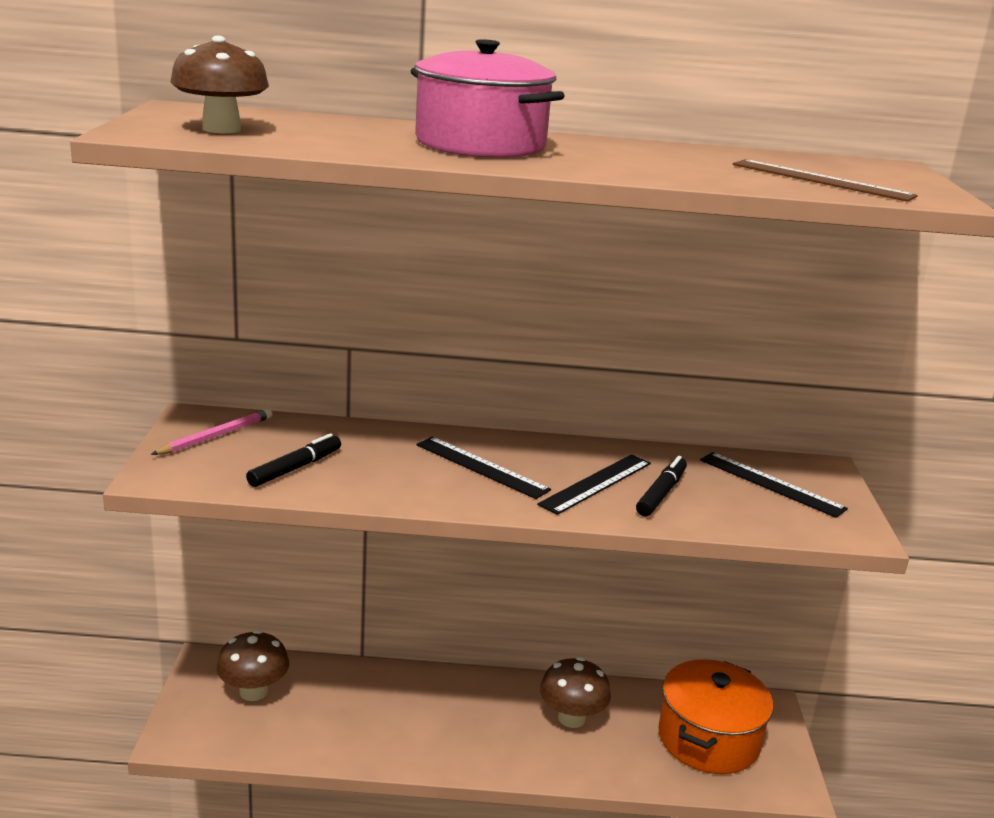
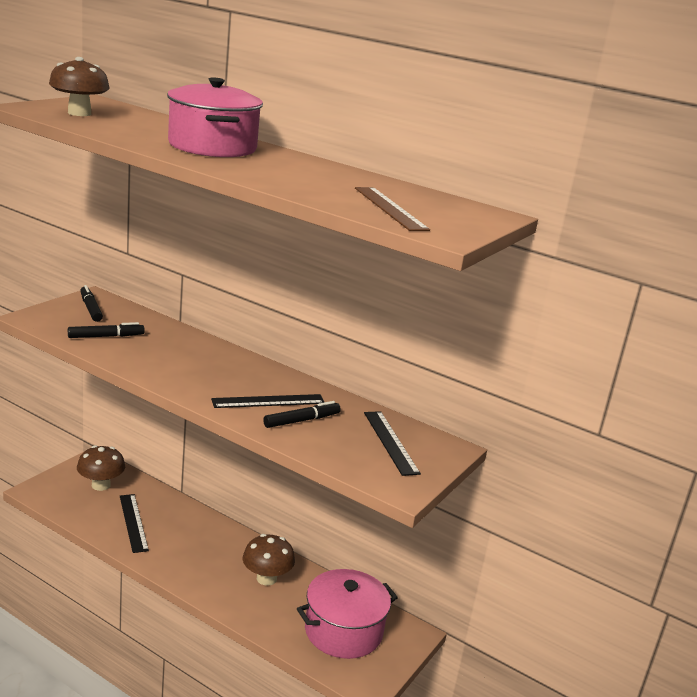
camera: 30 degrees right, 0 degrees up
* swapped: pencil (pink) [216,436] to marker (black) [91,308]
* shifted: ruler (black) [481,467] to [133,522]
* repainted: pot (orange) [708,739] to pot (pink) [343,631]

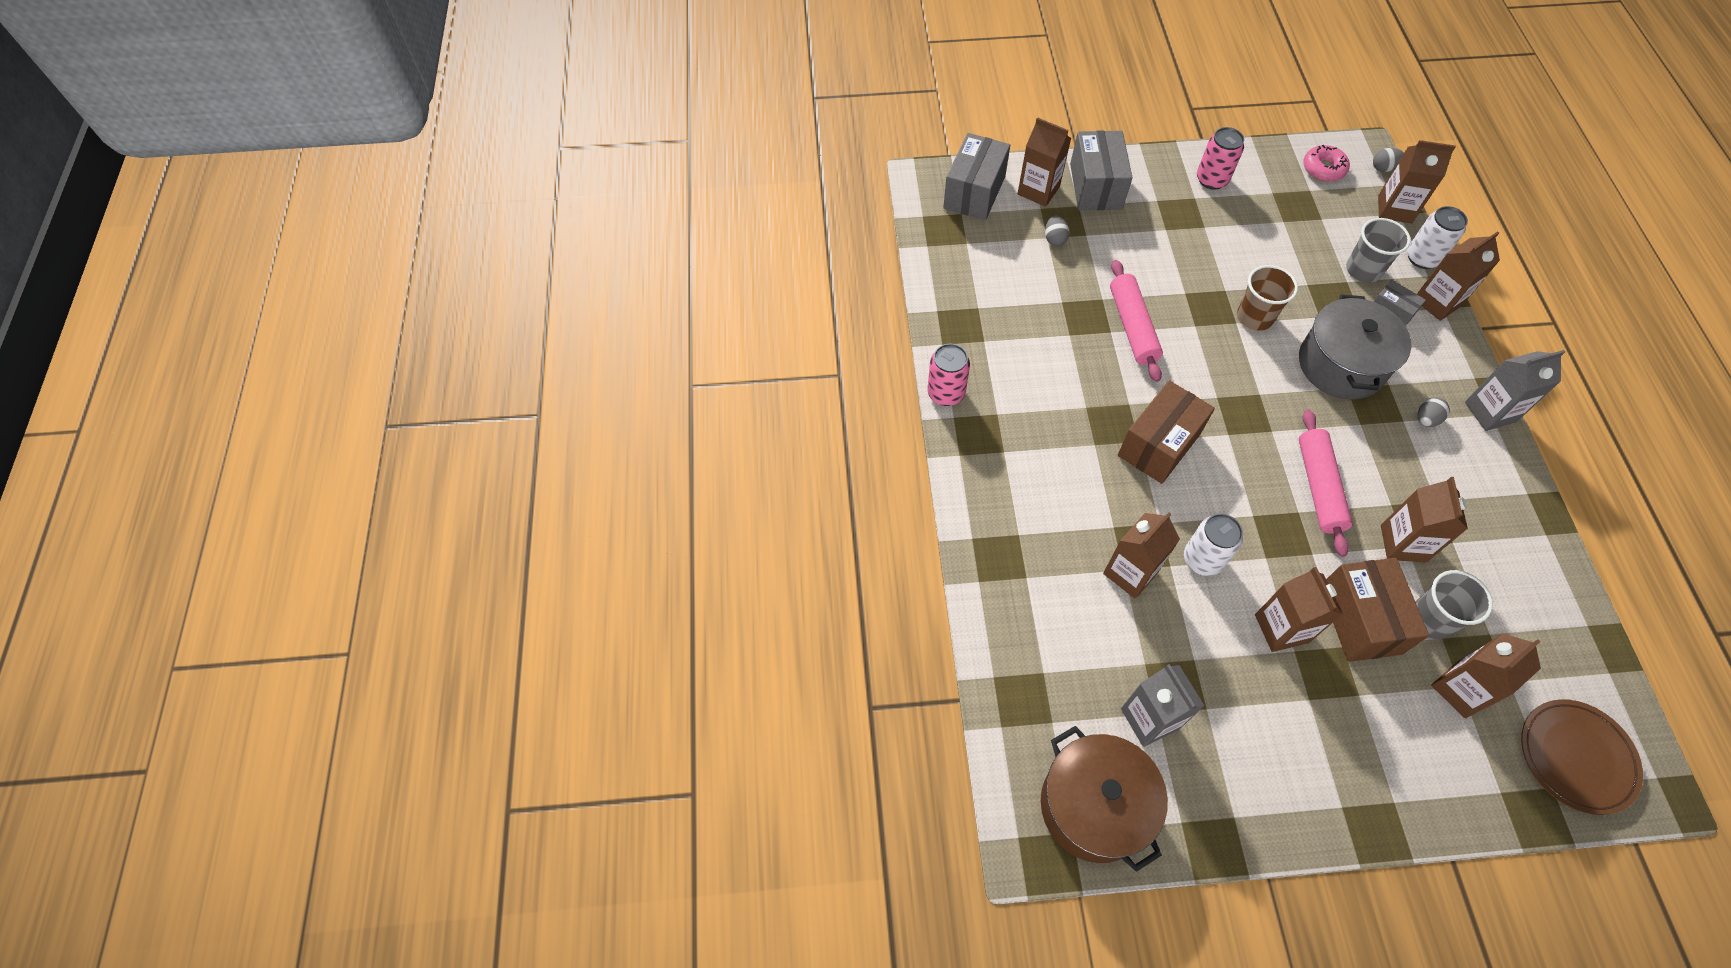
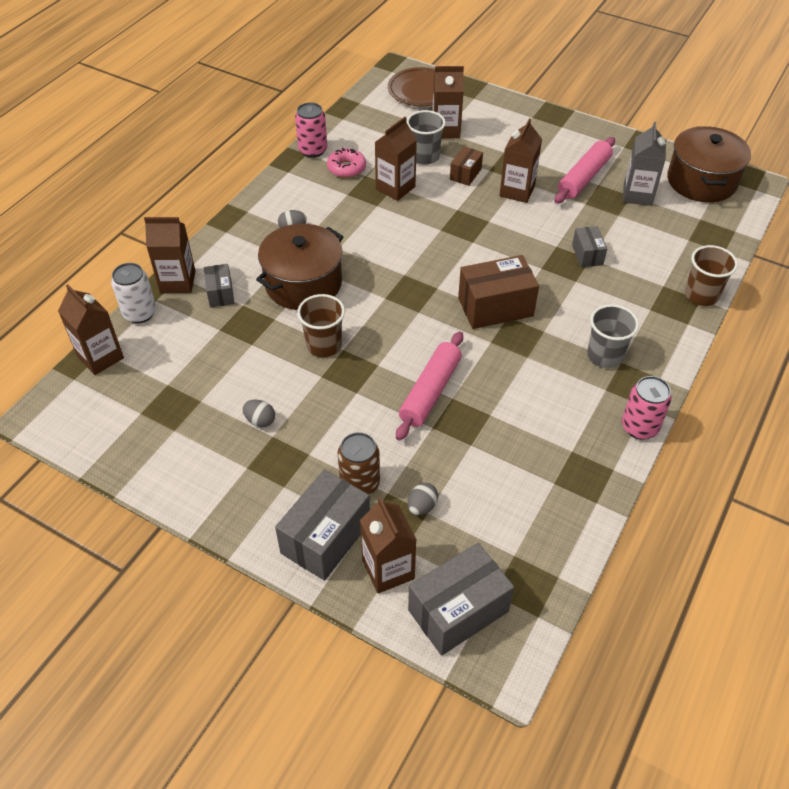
camera: 145 degrees left, 10 degrees down
* swapped: carton (brown) [1130,573] to box (grey) [587,255]
* gone: can (white) [1202,559]
* shifted: can (pink) [1211,179] to [313,150]
* repainted: pot (grey) [1341,365] to pot (brown) [303,283]
* shifted: rolling pin (pink) [1319,487] to [583,178]
* shifted: donut (pink) [1323,169] to [346,168]
* scaled: box (brown) [1359,619] = [465,174] x0.54
* shifted: cup (grey) [1363,270] to [605,355]
* shifted: egg (grey) [1383,168] to [260,420]
* gone: carton (grey) [1490,412]
* new: can (brown) [360,483]
* new: cup (brown) [701,295]

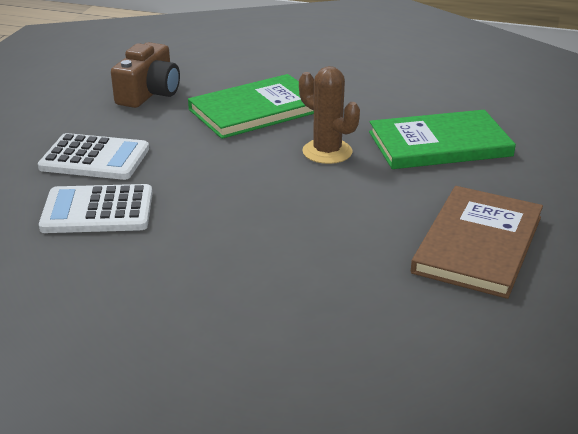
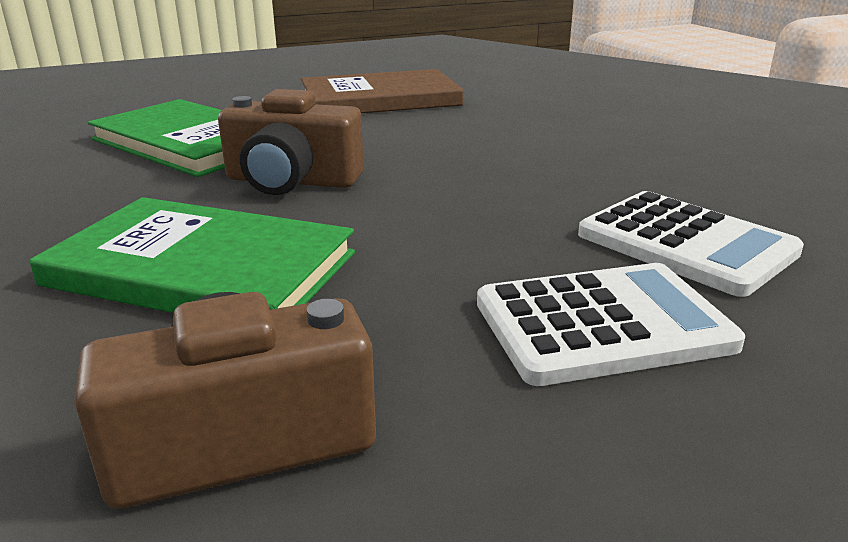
camera: 130 degrees left, 5 degrees down
* rotated: calculator (white) [95,158] = [602,324] 105 degrees clockwise
* swapped: cactus (brown) [327,152] to camera (brown) [291,181]

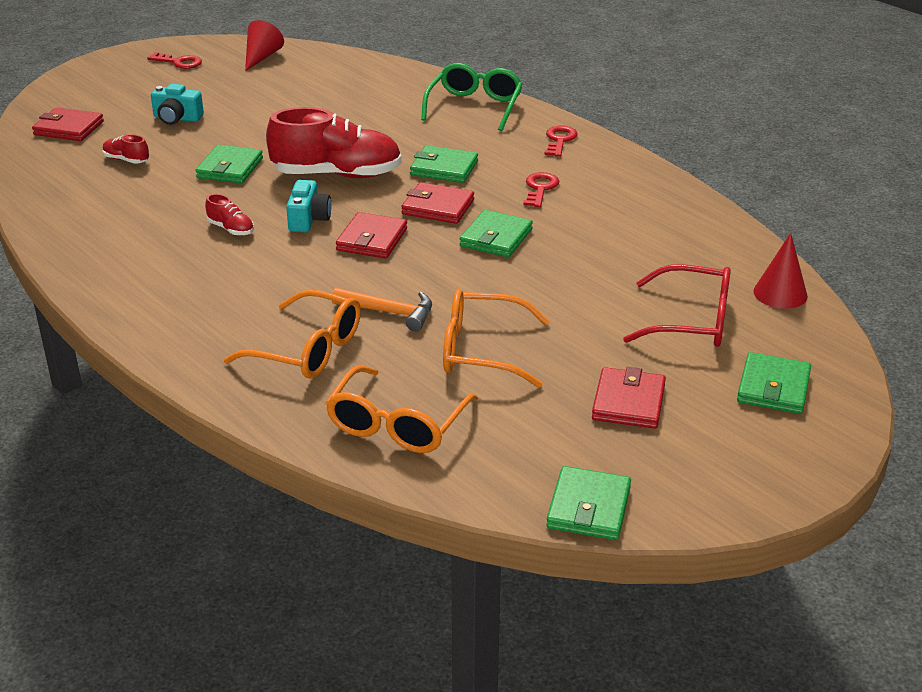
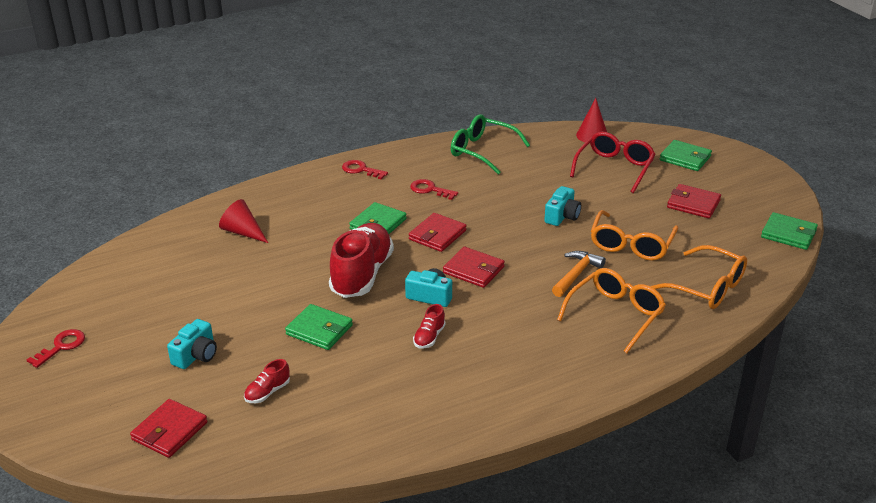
camera: 75 degrees left, 0 degrees up
* rotated: shoe (red) [231,229] = [429,337] 150 degrees clockwise
* shifted: cone (red) [261,57] to [243,232]
* shifted: glasses (green) [475,107] to [482,151]
* gone: wallet (green) [496,238]
* new: camera (turquoise) [562,216]

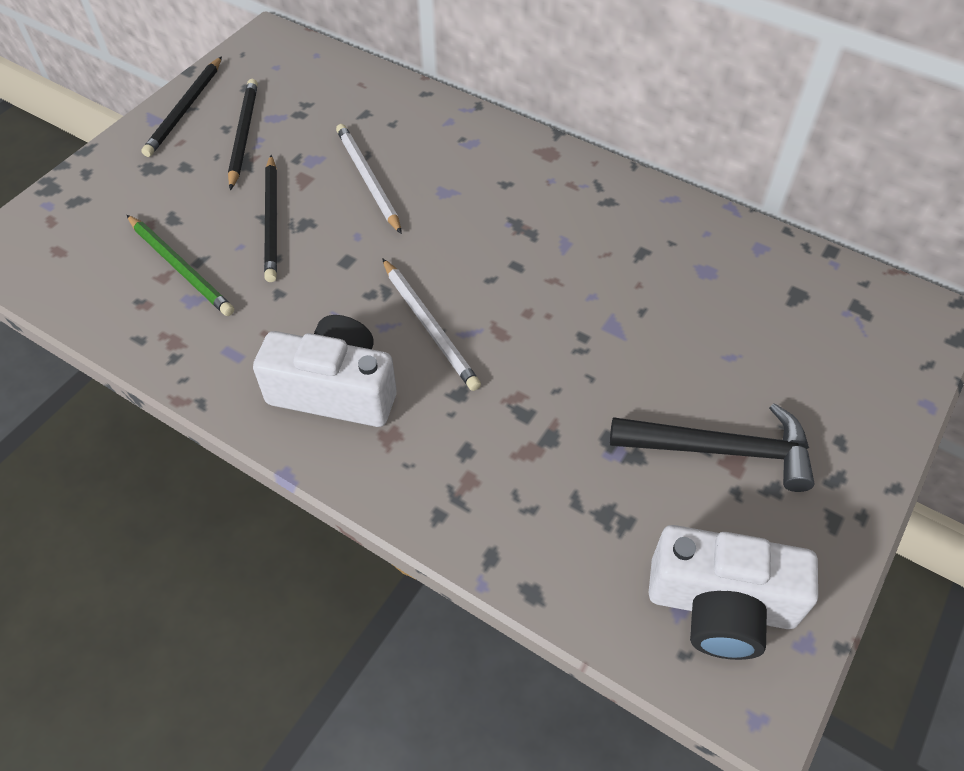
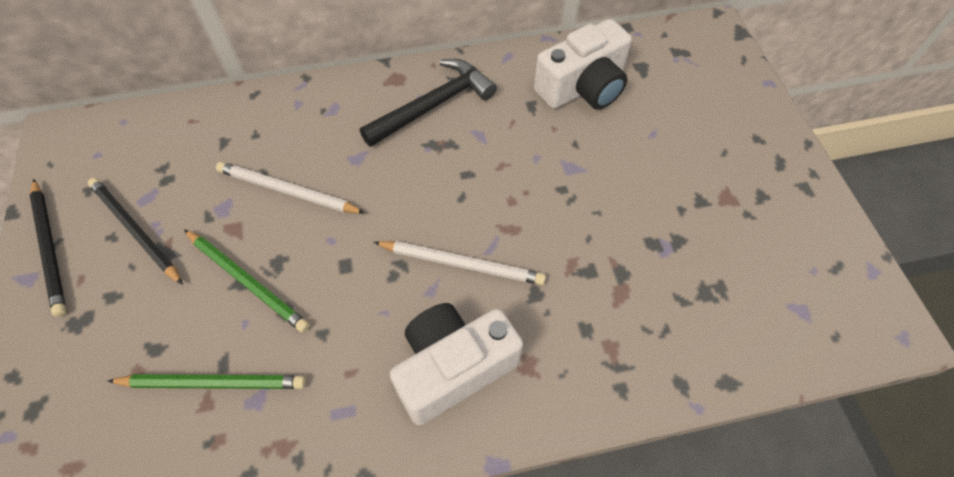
camera: 45 degrees left, 5 degrees up
* repainted: pencil (black) [272,220] to pencil (green) [247,281]
* shifted: hammer (black) [722,450] to [434,105]
* shifted: camera (white) [721,605] to [583,87]

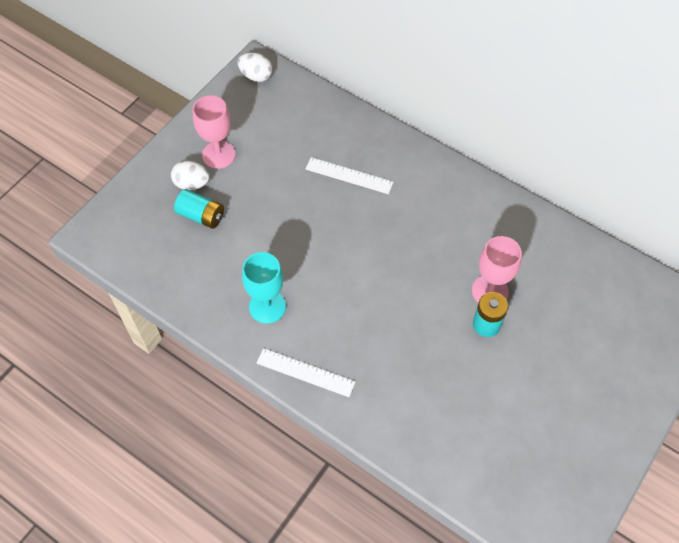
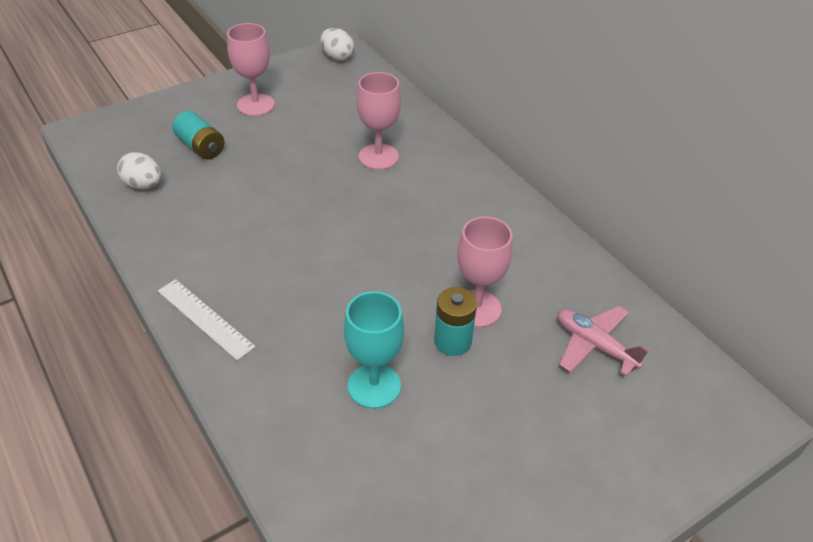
camera: 20 degrees right, 15 degrees down
* shifted: egg (white) [192,184] to [143,185]
* shifted: goblet (turquoise) [267,306] to [374,386]
* swapped: ruler (white) [349,175] to goblet (pink) [378,157]
* new: plane (pink) [594,345]

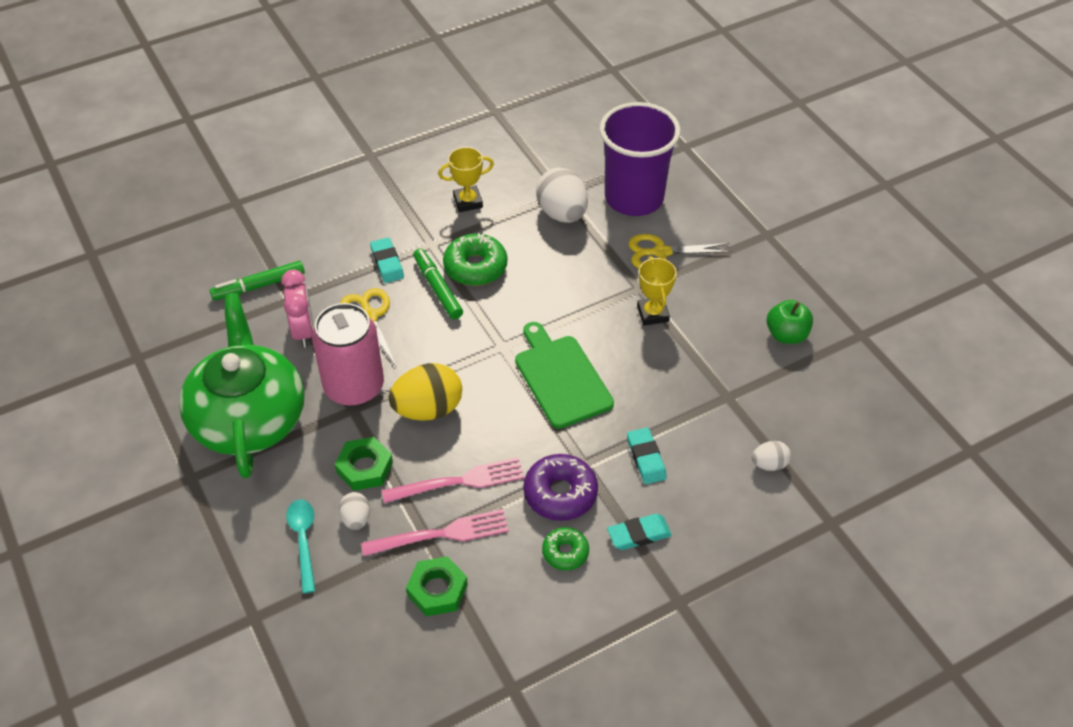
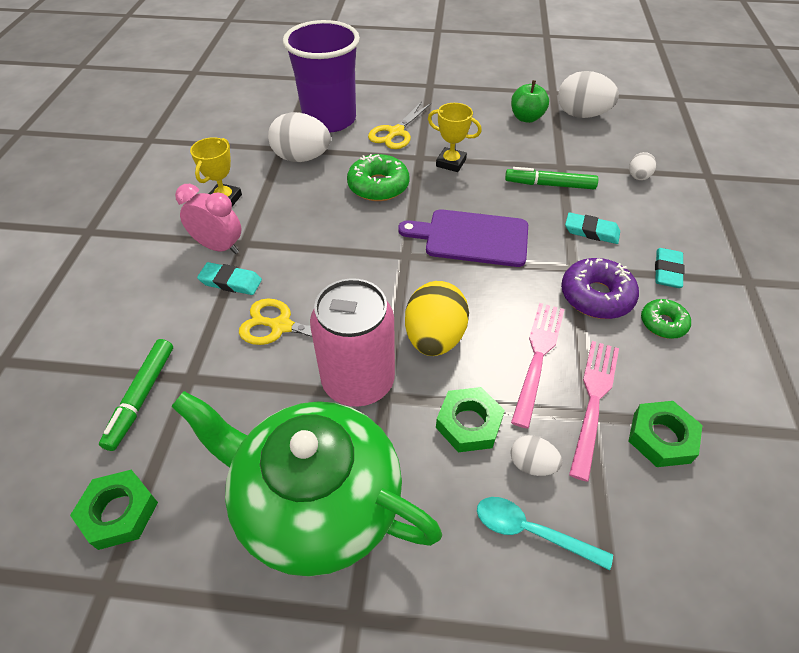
camera: 55 degrees left, 0 degrees up
* shifted: clock (pink) [303,331] to [219,247]
* shifted: marker (green) [438,289] to [550,185]
* shifted: donut (green) [475,267] to [378,186]
* repainted: cutting board (green) [561,378] to cutting board (purple) [471,237]
* new: nut (green) [119,512]
* new: egg (white) [581,115]

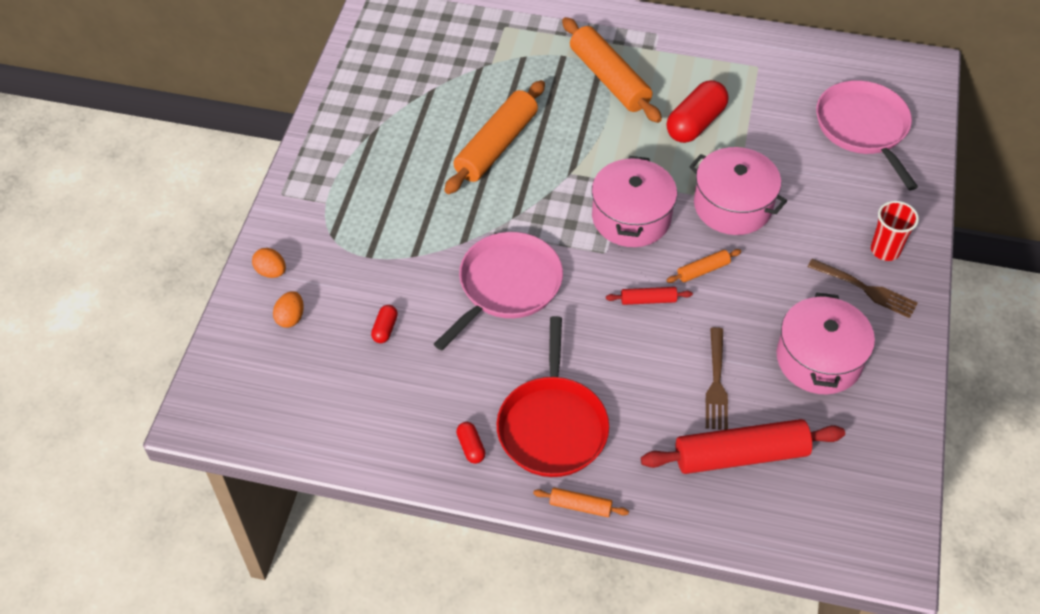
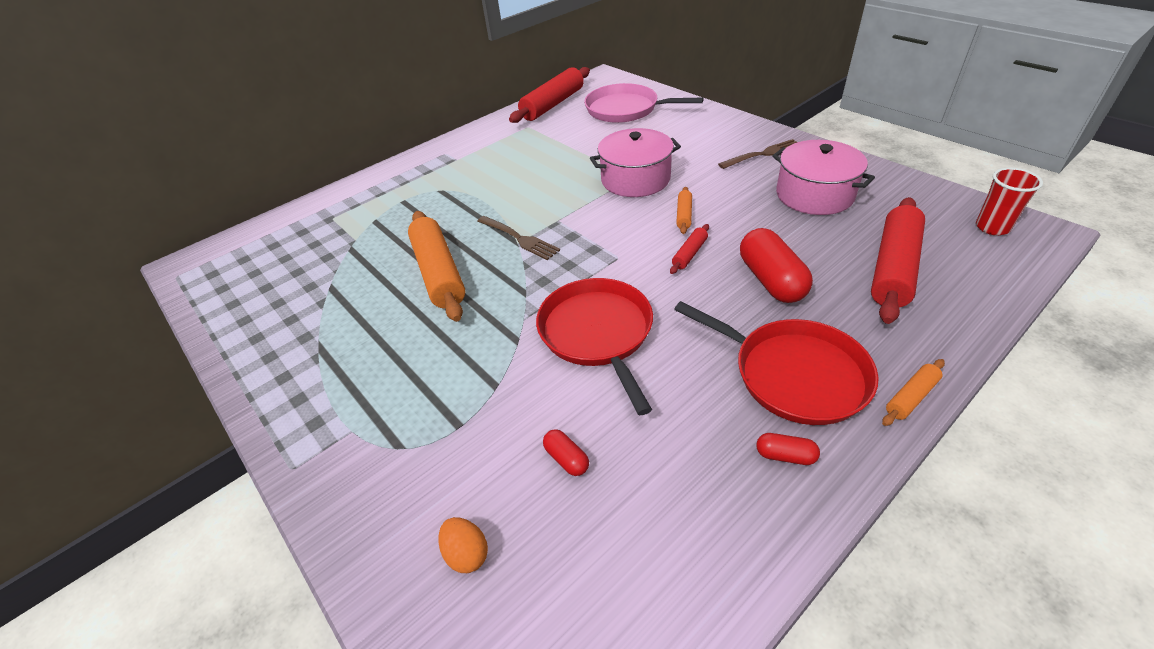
camera: 50 degrees left, 10 degrees down
* gone: egg (orange) [271,271]
* repainted: pan (pink) [506,286] to pan (red) [597,333]
* gone: rolling pin (orange) [609,79]
* gone: pot (pink) [631,217]
* shifted: capsule (red) [695,123] to [771,280]
* shifted: fork (brown) [716,383] to [519,238]
* shifted: cup (red) [885,250] to [992,227]
* new: rolling pin (red) [553,104]

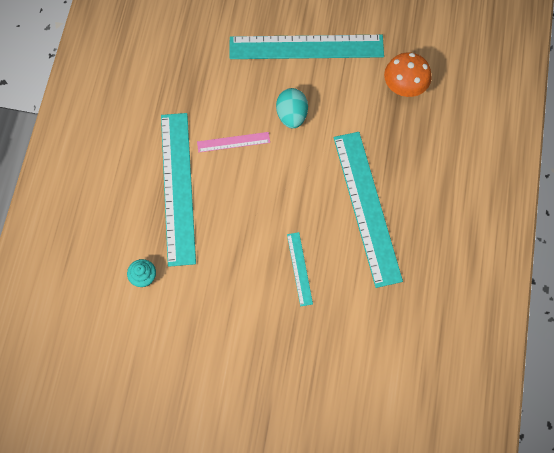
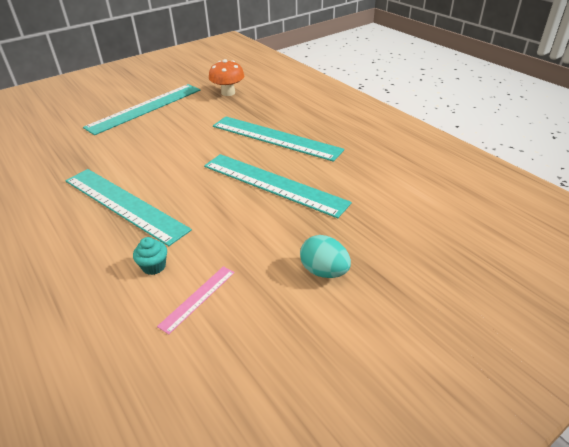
camera: 45 degrees left, 30 degrees down
* shifted: ruler (pink) [233,142] to [198,298]
* shifted: egg (turquoise) [291,115] to [324,271]
* scaled: ruler (turquoise) [299,268] = [273,184] x2.22

